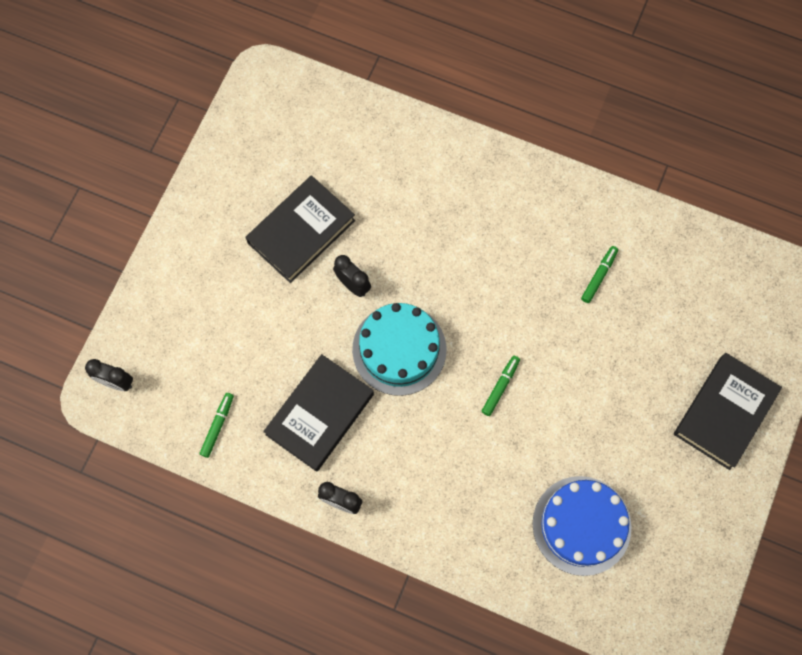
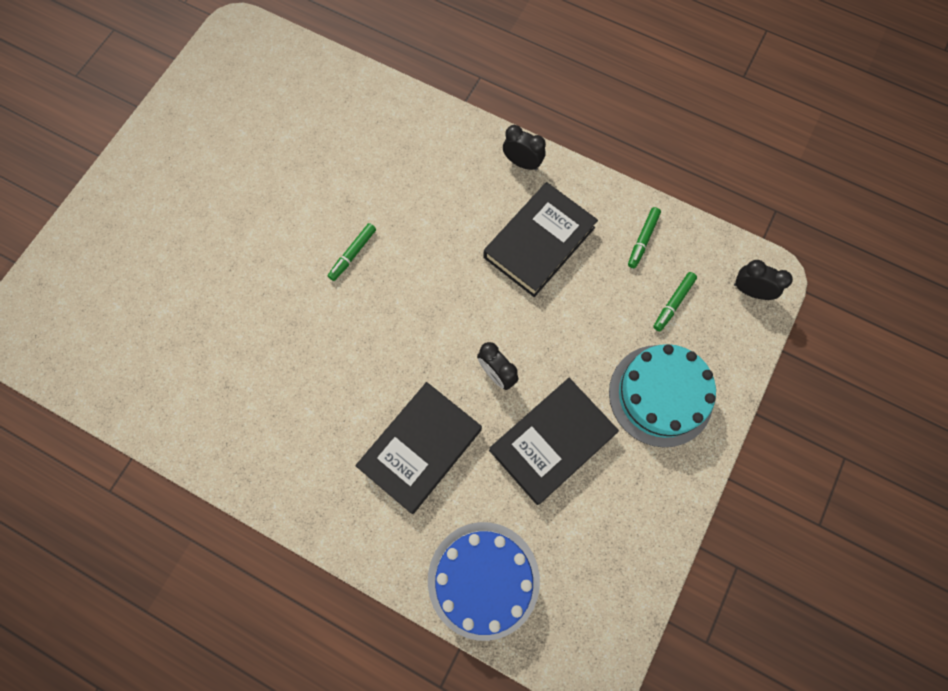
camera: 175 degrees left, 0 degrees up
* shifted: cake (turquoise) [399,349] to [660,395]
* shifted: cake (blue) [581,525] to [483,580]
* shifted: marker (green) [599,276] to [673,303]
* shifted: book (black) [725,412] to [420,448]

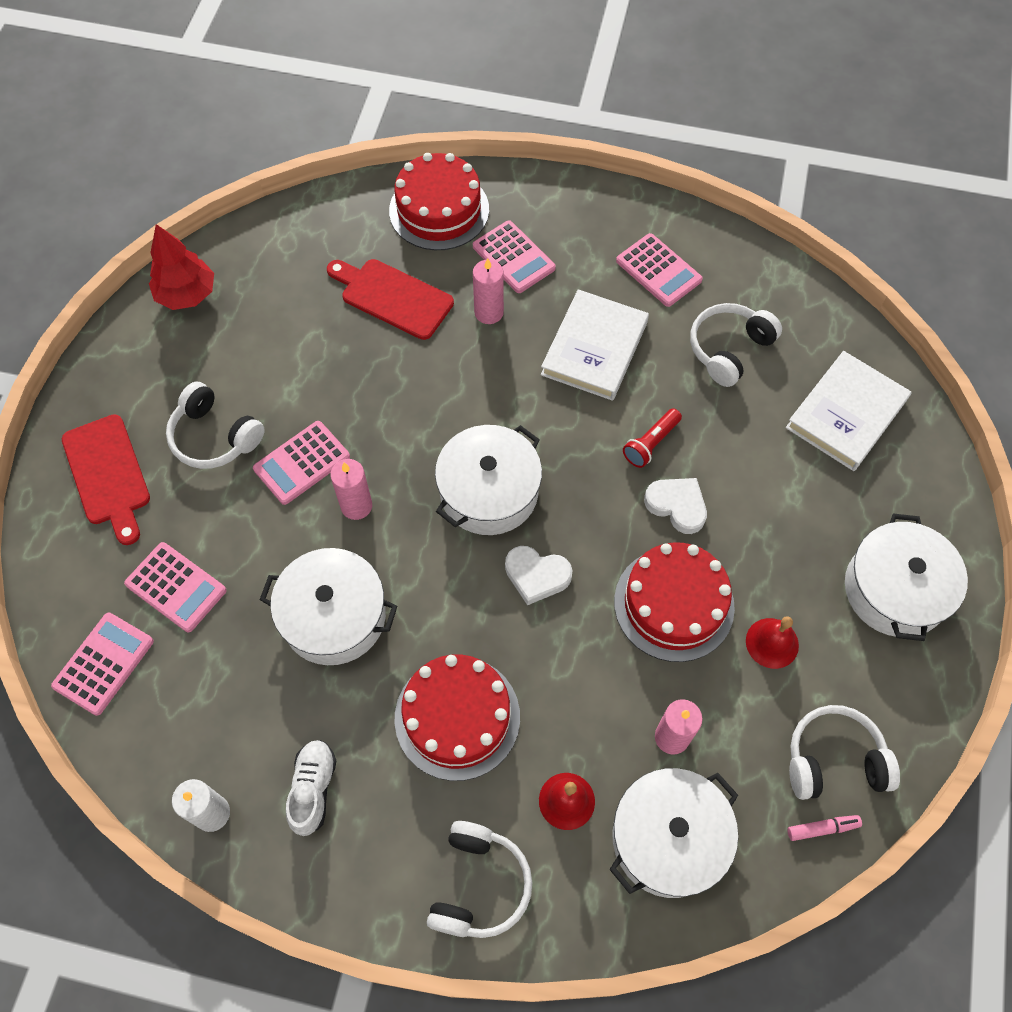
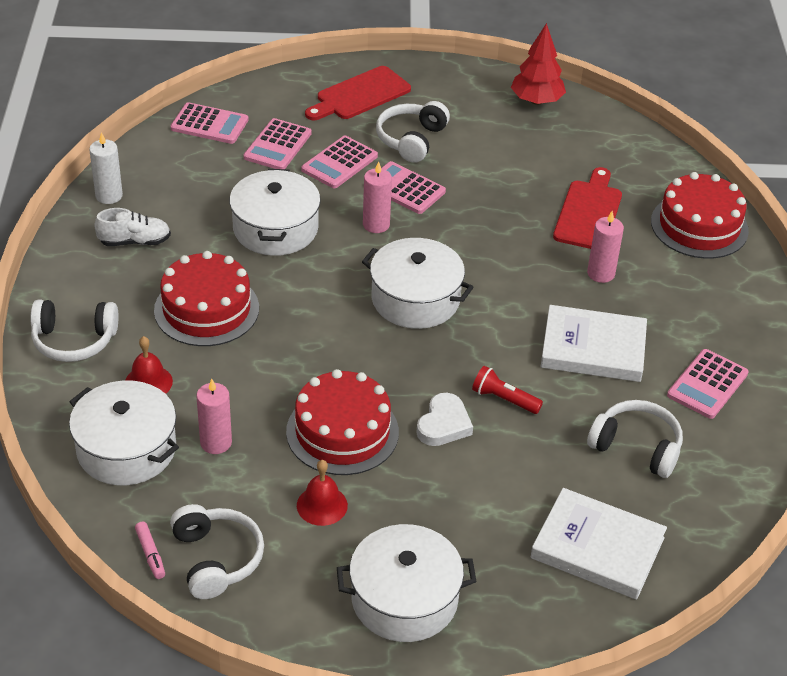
camera: 75 degrees right, 20 degrees down
* shifted: calculator (pink) [513,257] to [339,163]
* gone: heart (white) [536,575]

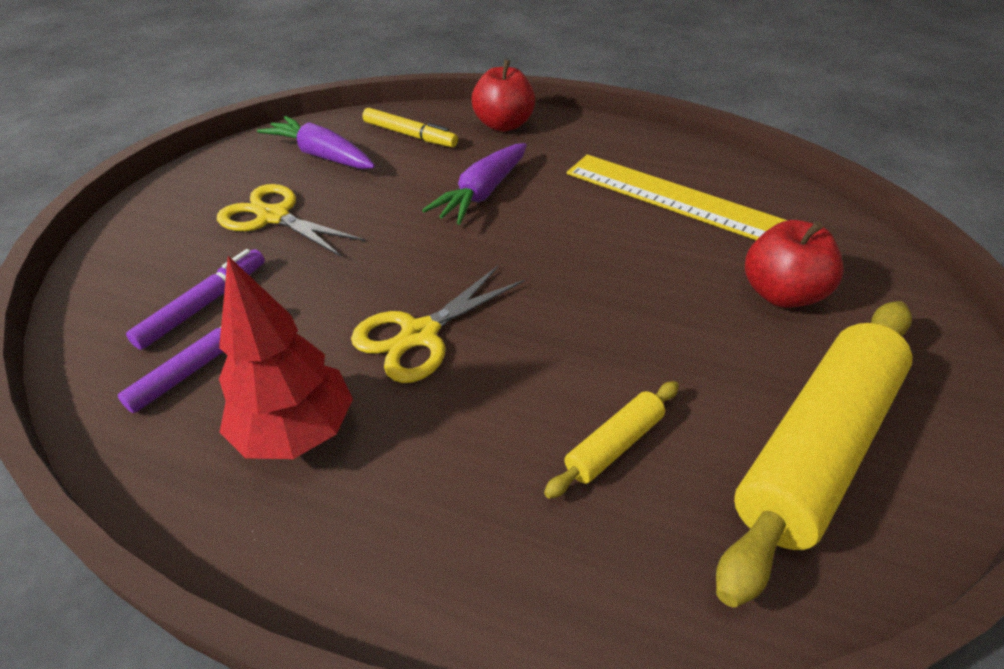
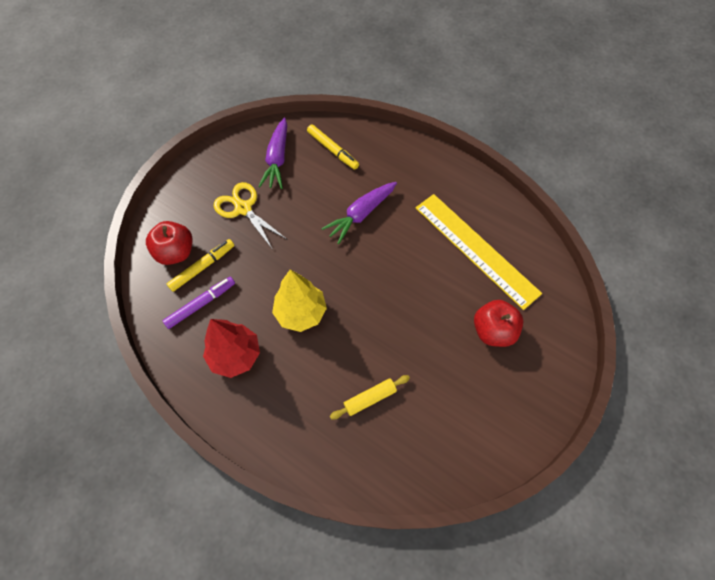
camera: 15 degrees right, 20 degrees up
* repainted: marker (purple) [204,304] to marker (yellow) [202,267]
* rotated: carrot (purple) [321,155] = [277,159] 135 degrees counterclockwise
* swapped: scissors (yellow) [419,334] to tree (yellow) [301,312]
* shifted: apple (red) [503,125] to [175,252]
* gone: rolling pin (yellow) [816,447]

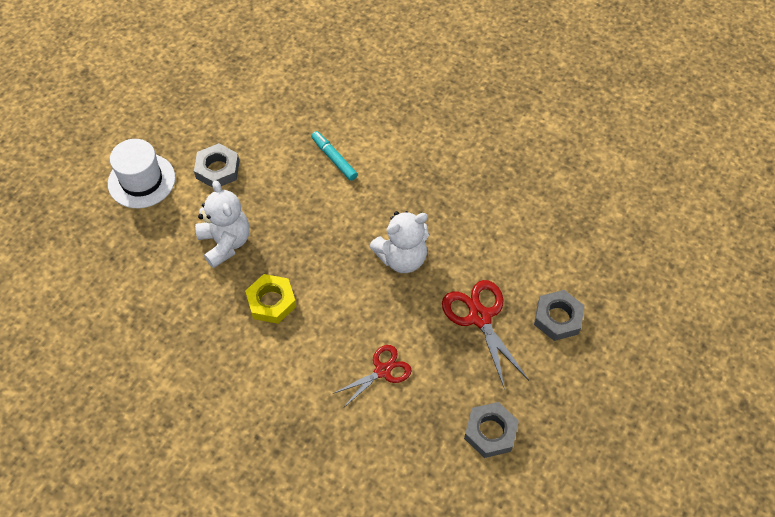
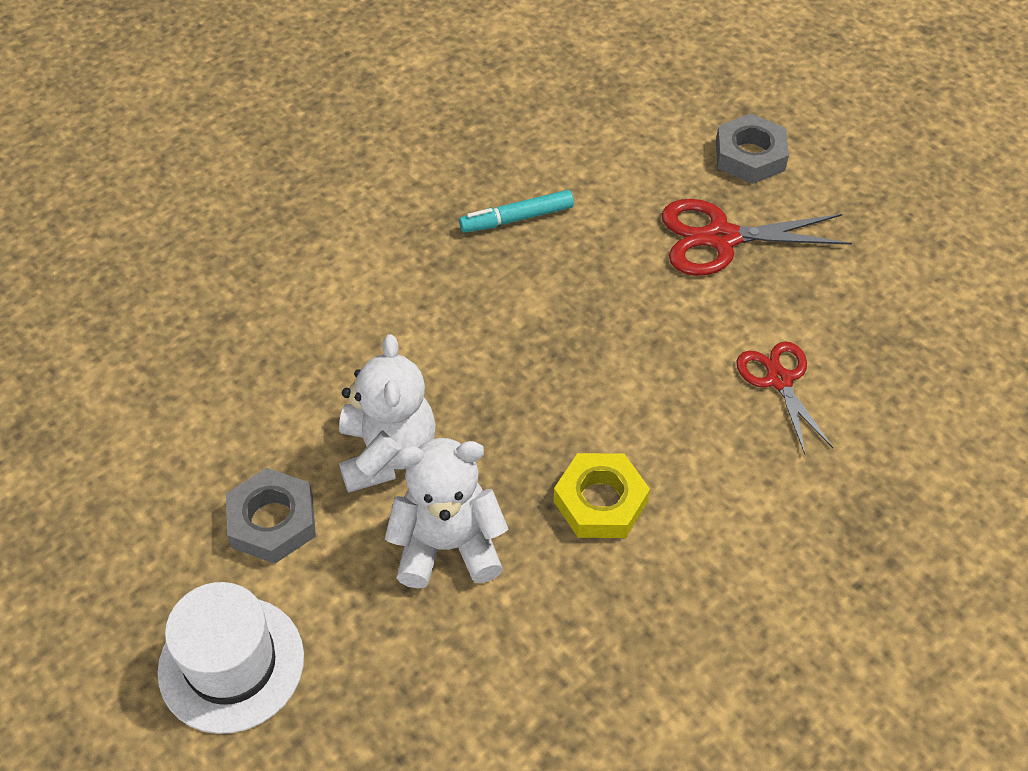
camera: 70 degrees left, 5 degrees down
* shifted: marker (turquoise) [334,159] to [517,218]
* shifted: teddy bear (white) [401,258] to [387,453]
* gone: nut (grey) [490,432]

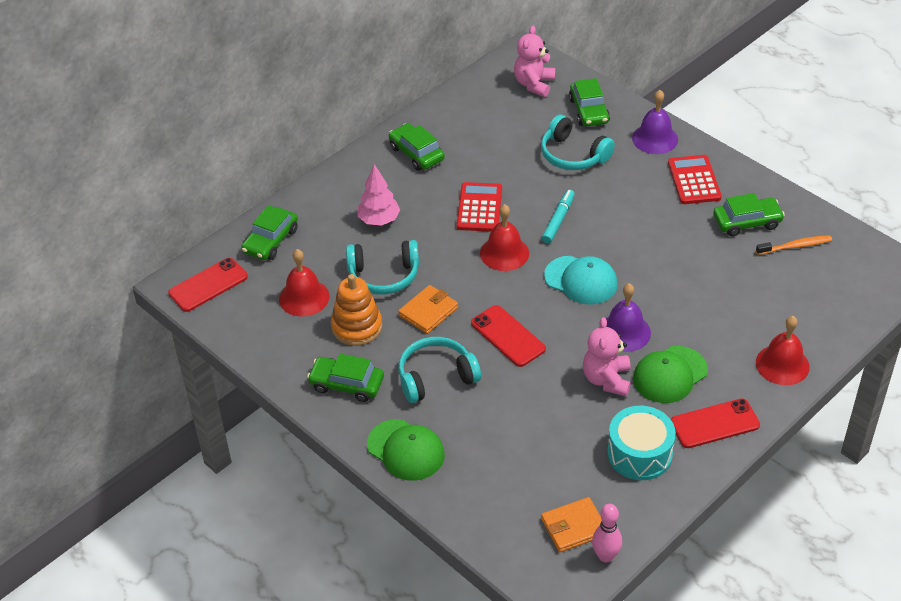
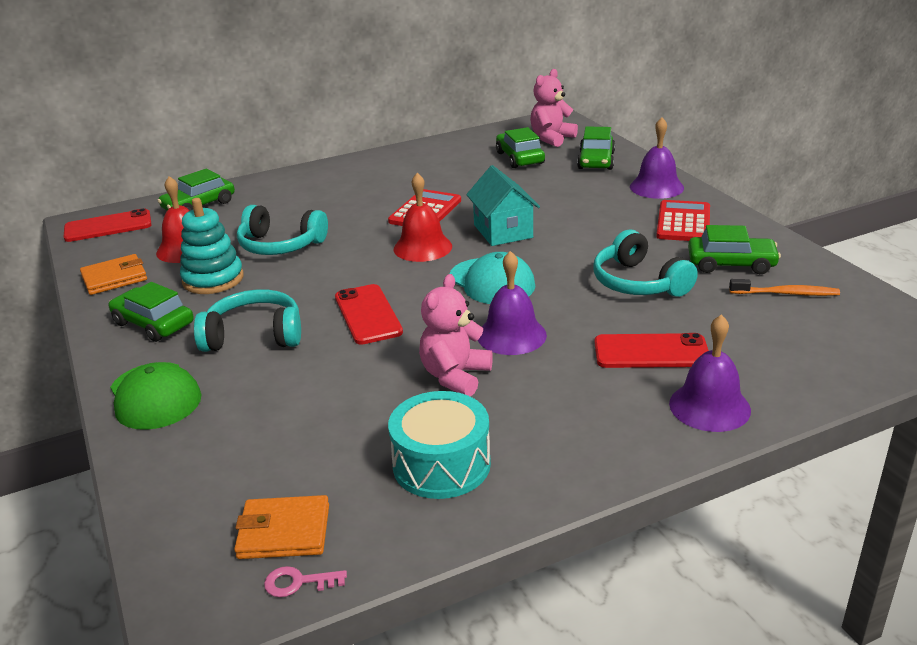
camera: 20 degrees right, 15 degrees down
* repainted: stacking toy (orange) [357,327] to stacking toy (turquoise) [213,279]
* gone: tree (pink) [379,220]
* shifted: car (green) [416,153] to [520,158]
* shifted: wallet (orange) [428,311] to [114,278]
* shifted: headphones (turquoise) [573,155] to [639,282]
* swapped: marker (turquoise) [558,220] to house (turquoise) [503,231]
* swapped: bowling pin (pink) [605,556] to key (pink) [298,582]
* gone: cap (green) [670,375]
* shifted: phone (red) [714,424] to [651,352]
* repainted: bell (red) [782,364] to bell (purple) [709,406]

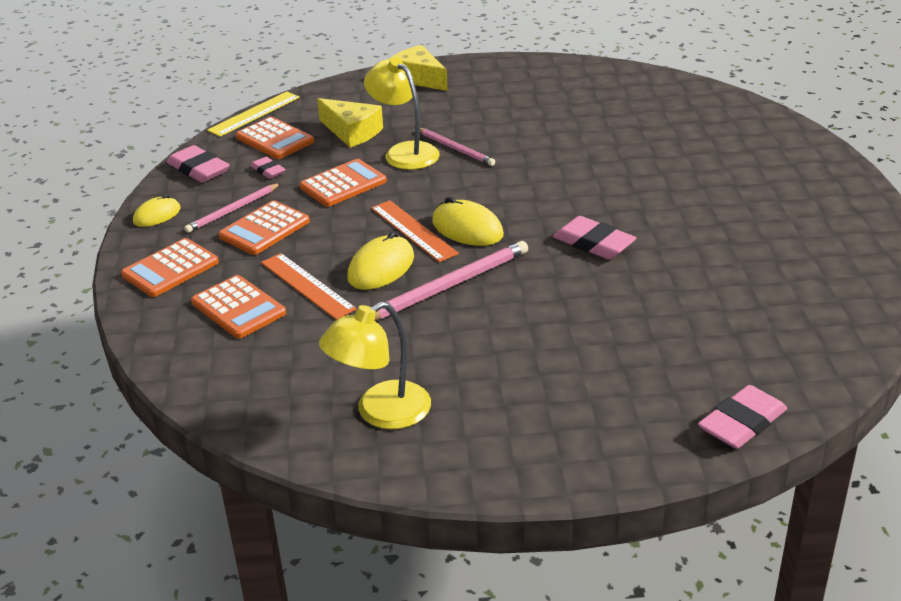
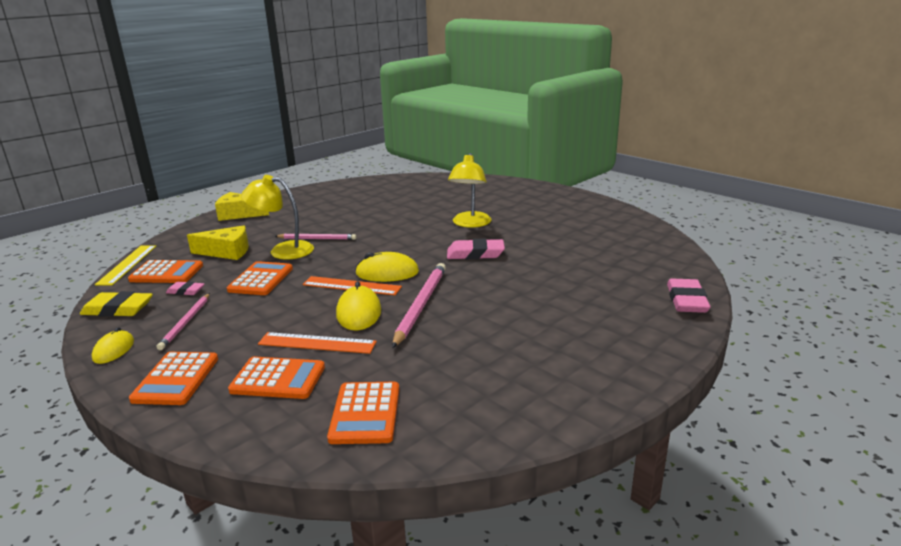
camera: 40 degrees left, 10 degrees down
* repainted: eraser (pink) [198,169] to eraser (yellow) [118,309]
* shifted: calculator (orange) [264,229] to [365,413]
* shifted: lamp (yellow) [381,413] to [470,224]

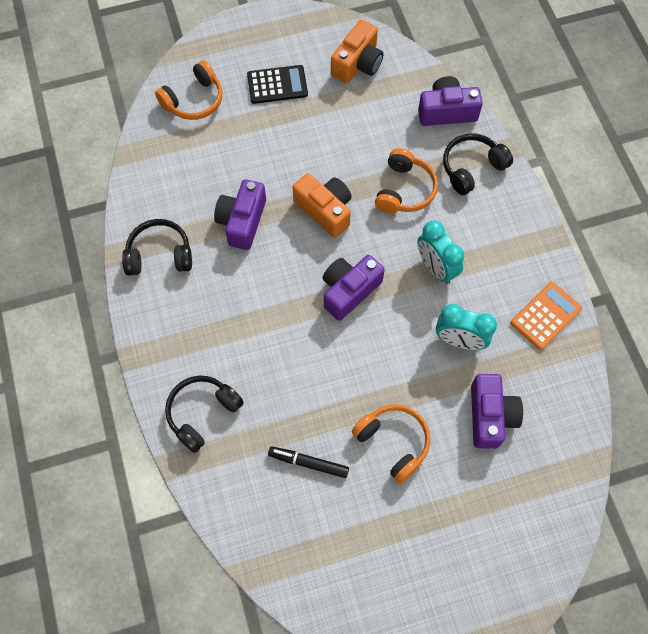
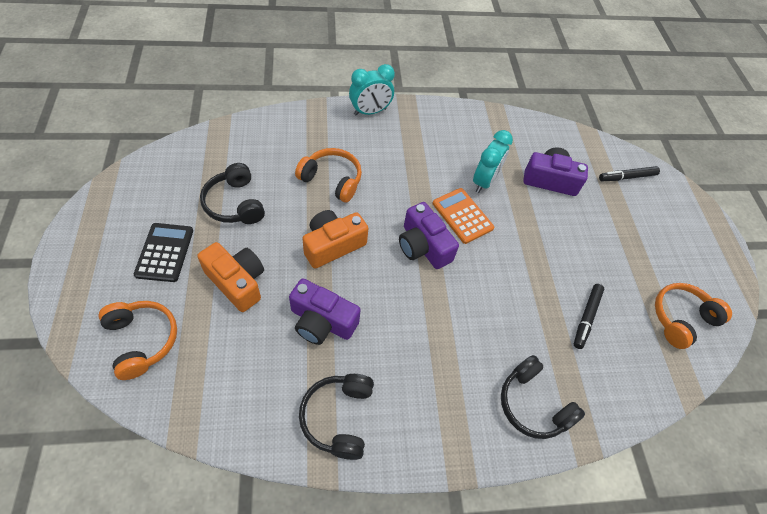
camera: 85 degrees left, 10 degrees down
* shifted: camera (orange) [357,63] to [237,282]
* shifted: headphones (orange) [393,442] to [681,318]
* shifted: clock (turquoise) [436,268] to [370,112]
* gone: camera (purple) [446,111]
* shifted: headphones (black) [472,168] to [234,203]
* shifted: calculator (orange) [545,316] to [462,216]
* new: marker (black) [627,177]

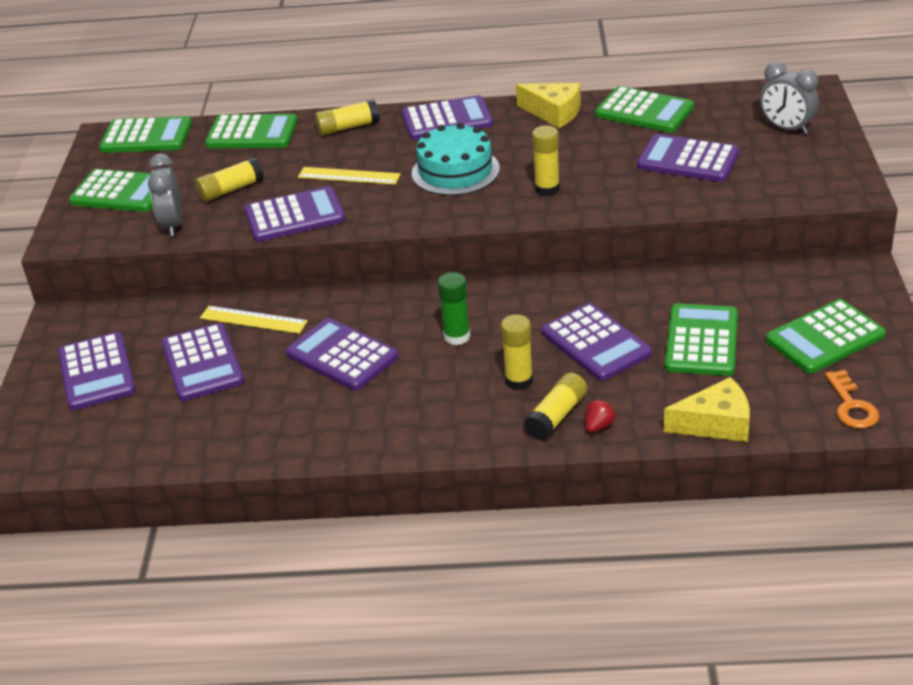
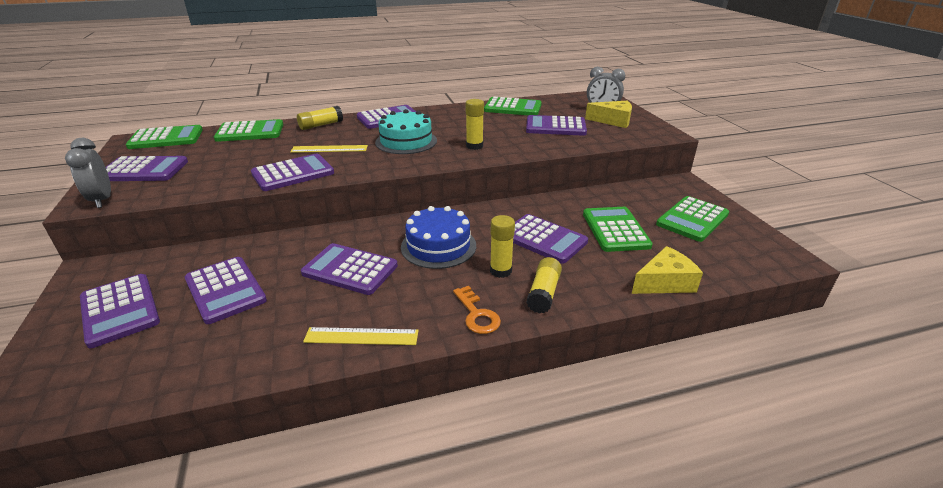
camera: 20 degrees left, 5 degrees down
* repainted: calculator (green) [121,192] to calculator (purple) [144,170]
* shifted: clock (grey) [173,225] to [102,200]
* gone: glue stick (yellow) [231,190]
* shifted: ruler (yellow) [253,320] to [361,336]
* swapped: glue stick (green) [457,336] to cake (blue) [438,246]
* shifted: cheese (yellow) [554,113] to [613,121]
* gone: strawberry (red) [599,426]
* shifted: key (orange) [851,406] to [477,314]

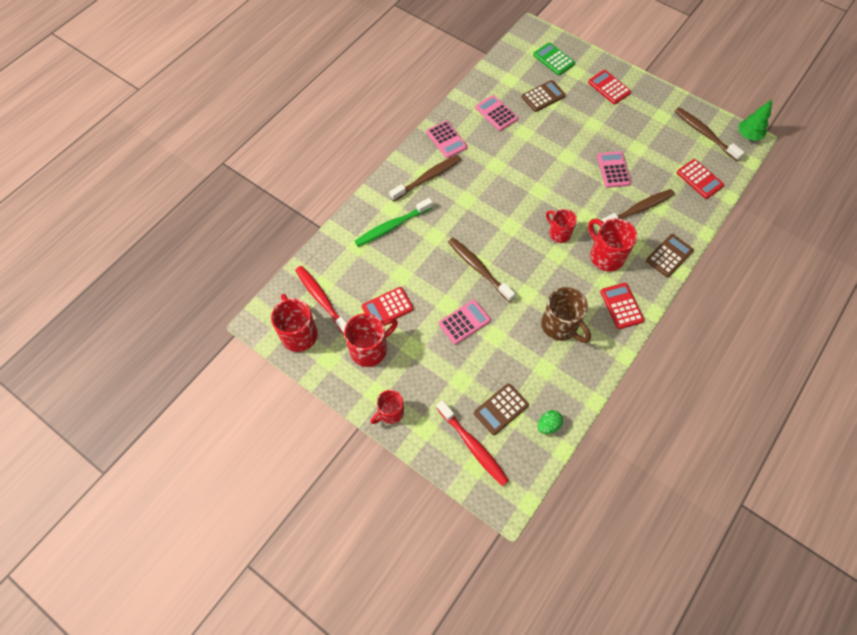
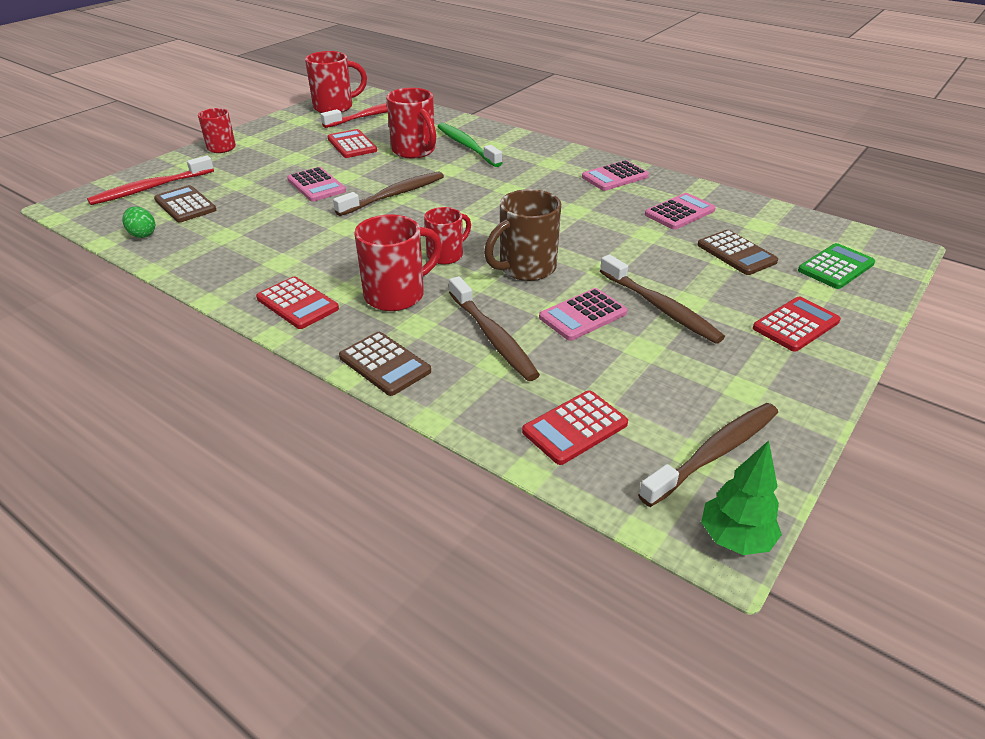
camera: 90 degrees right, 25 degrees down
* shifted: mug (red) [370,349] to [414,151]
* shifted: toothbrush (brown) [427,178] to [660,307]
* shifted: mug (brown) [560,326] to [525,268]
* rotated: calculator (pink) [613,170] = [583,315] 150 degrees clockwise
* rotated: calculator (red) [621,306] = [297,303] 60 degrees clockwise

